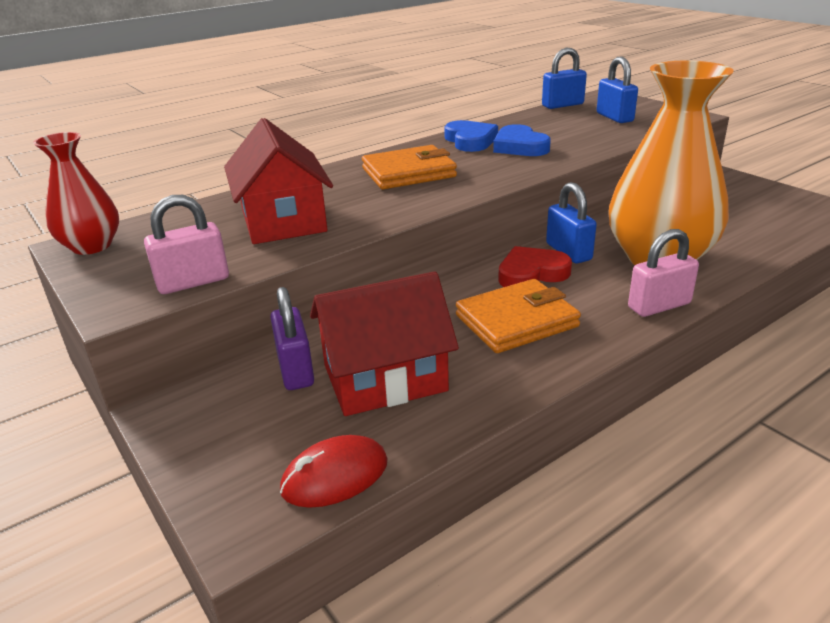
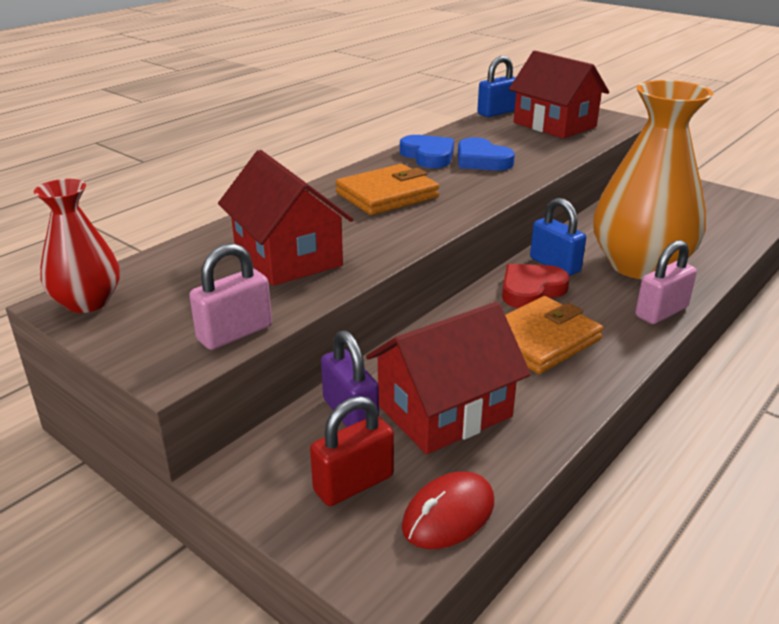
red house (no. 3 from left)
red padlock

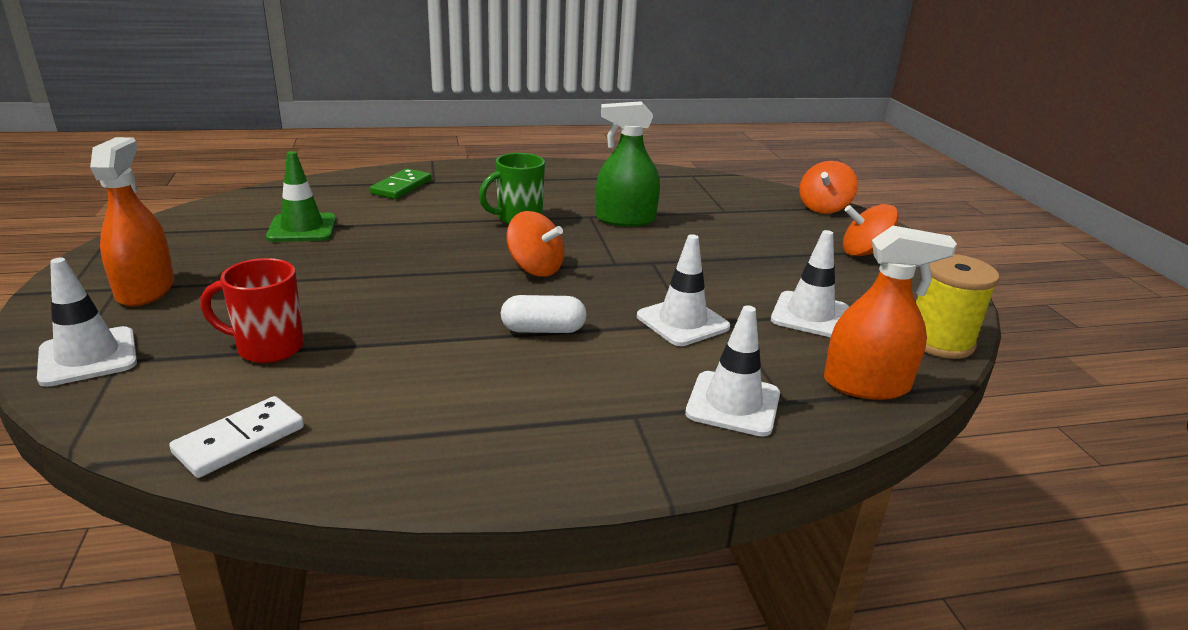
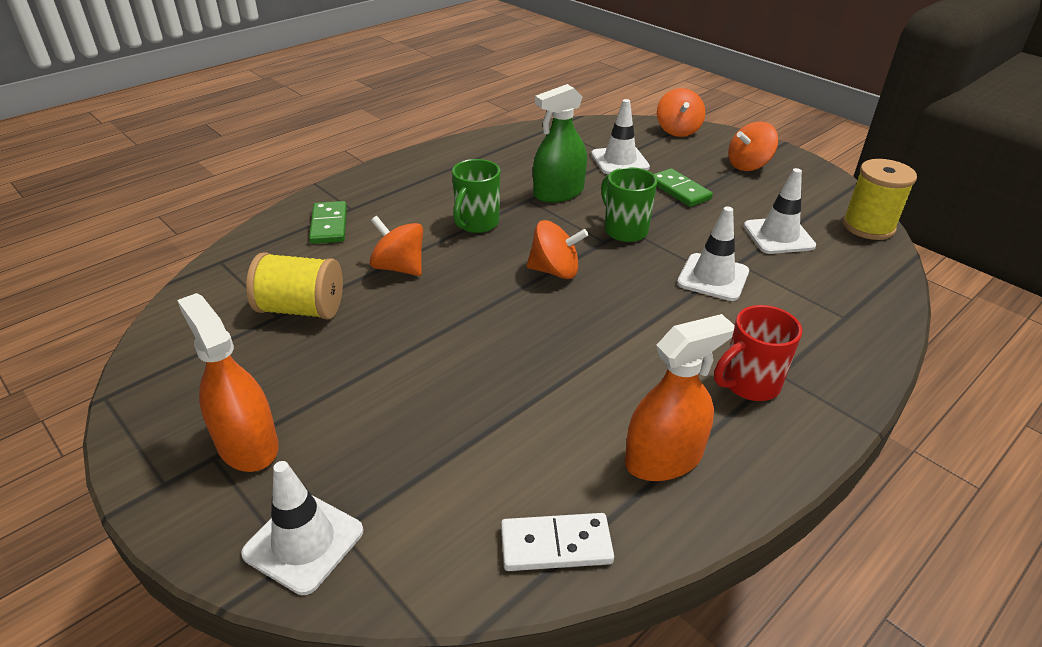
yellow spool (no. 1 from left)
orange spray bottle (no. 2 from left)
red mug
white capsule
white traffic cone (no. 2 from left)
white domino
green mug (no. 2 from left)
green domino (no. 2 from left)
orange spinning top (no. 1 from left)

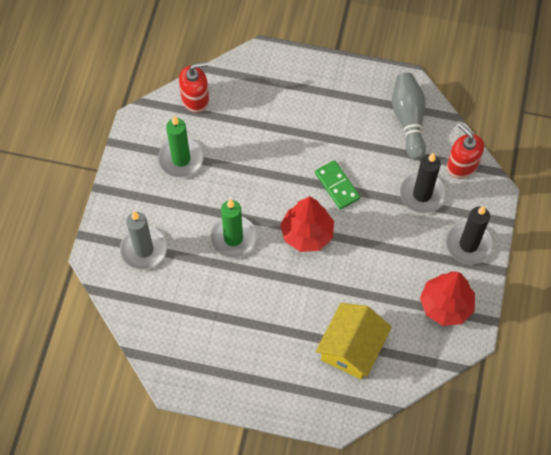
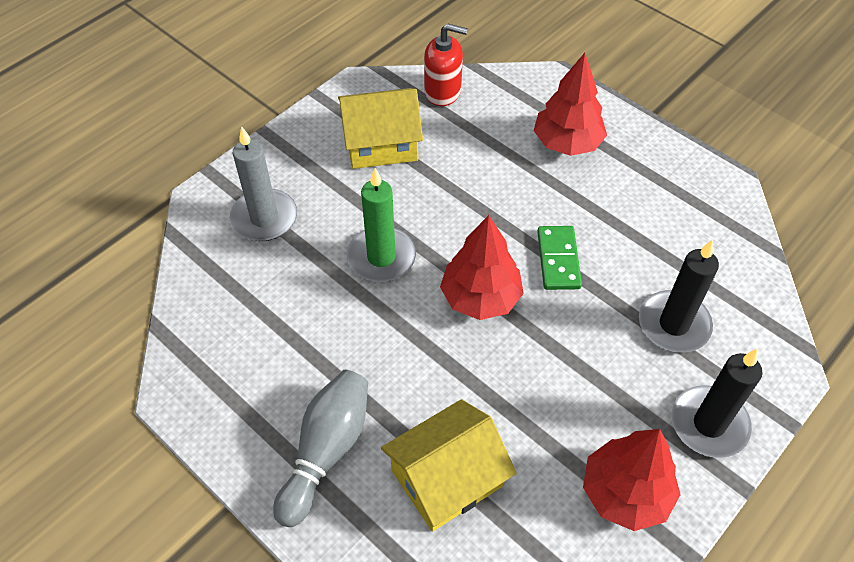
grey bowling pin
yellow house (no. 1 from left)
red soap dispenser (no. 2 from left in the first image)
red tree (no. 2 from left)

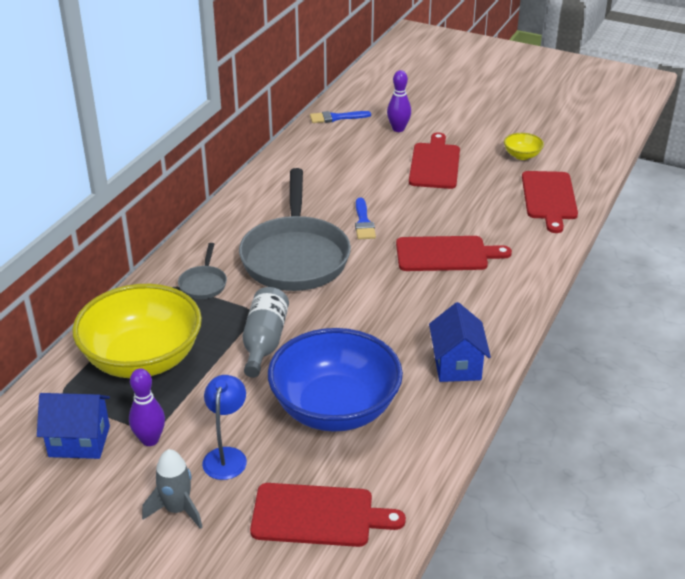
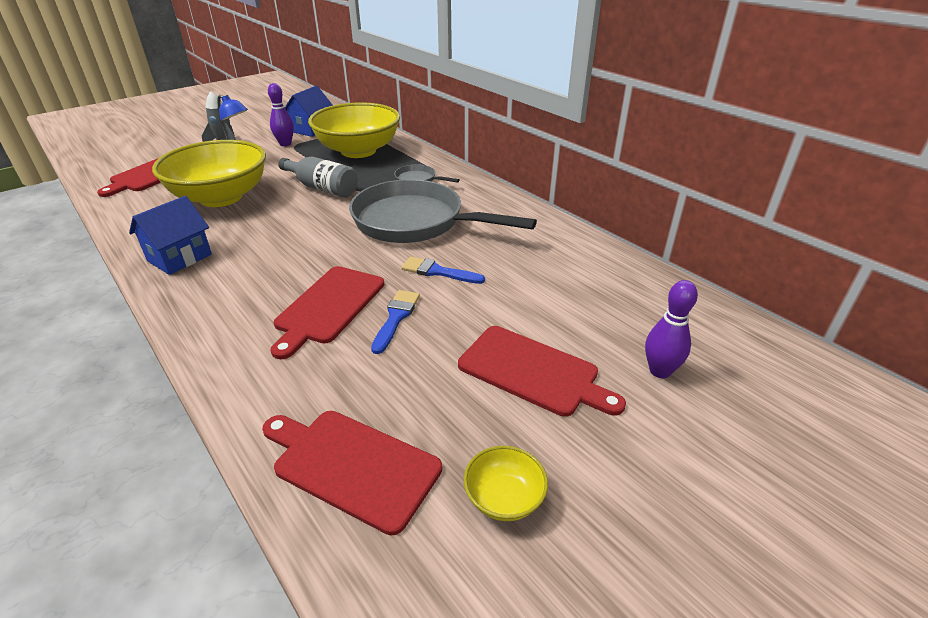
blue brush (no. 1 from left)
blue house (no. 1 from left)
yellow bowl (no. 1 from left)

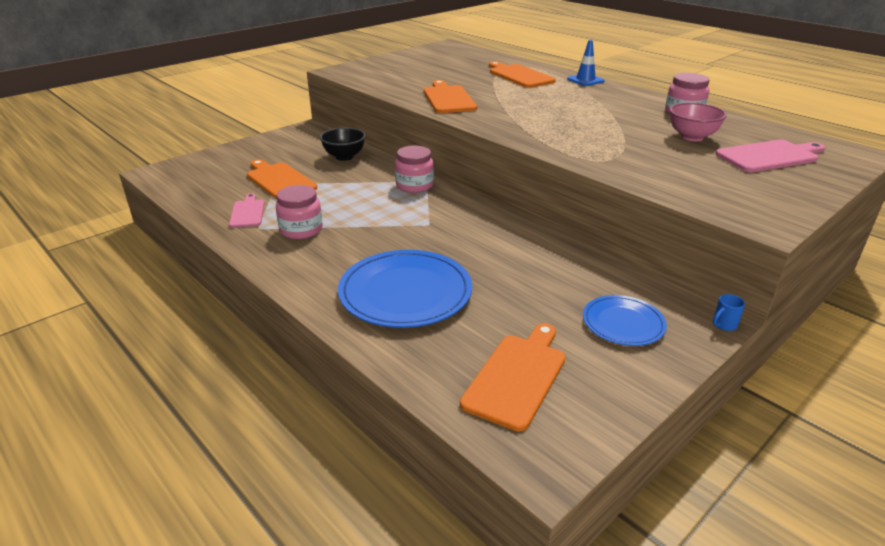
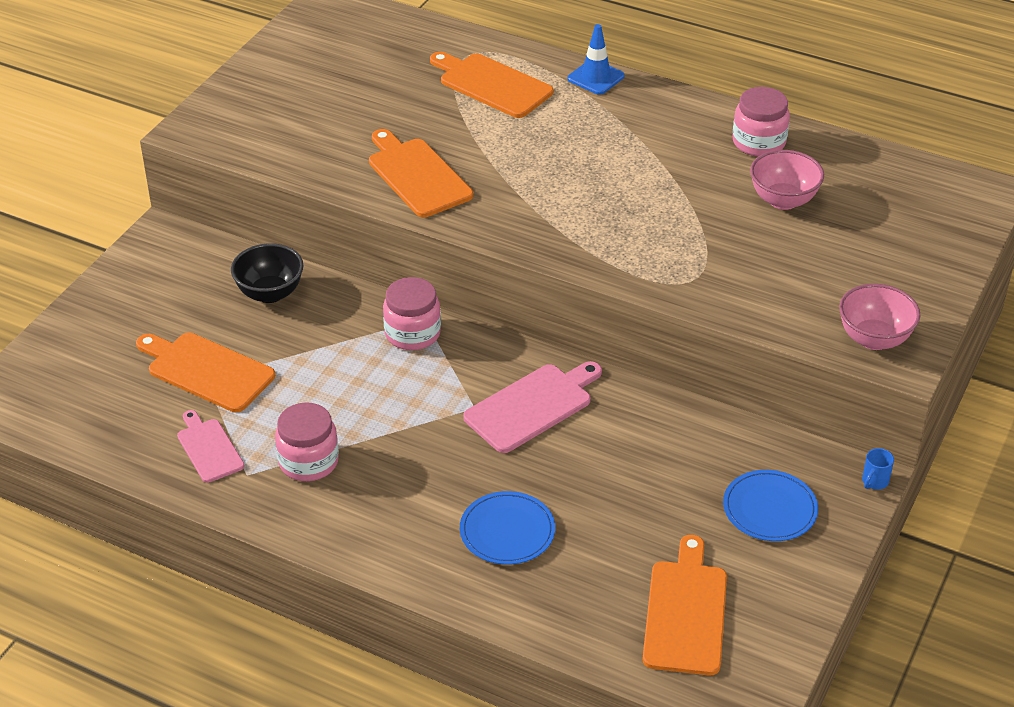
pink cutting board (no. 2 from left)
blue plate (no. 1 from left)
pink bowl (no. 2 from left)

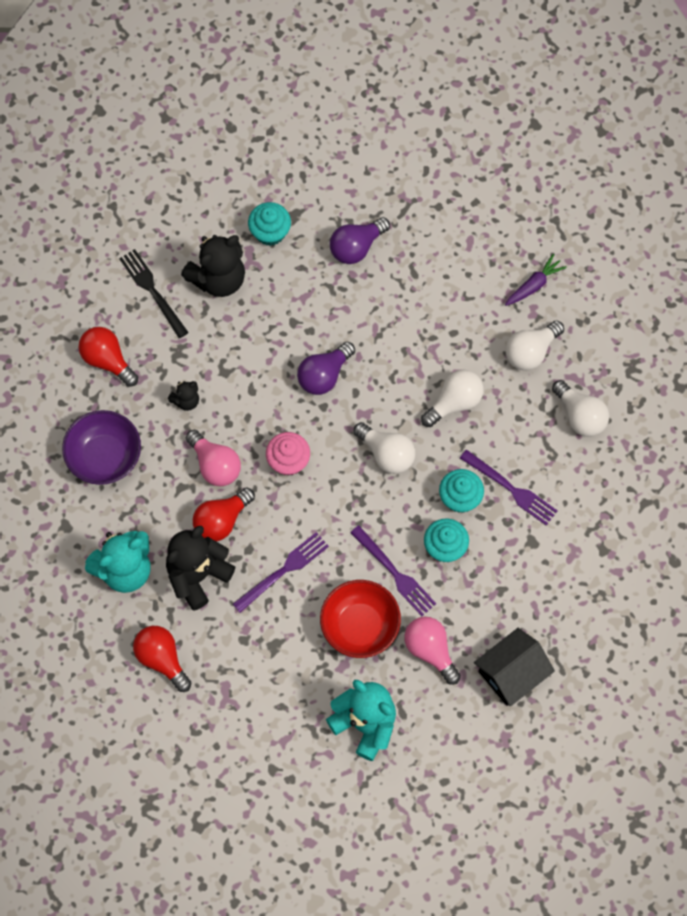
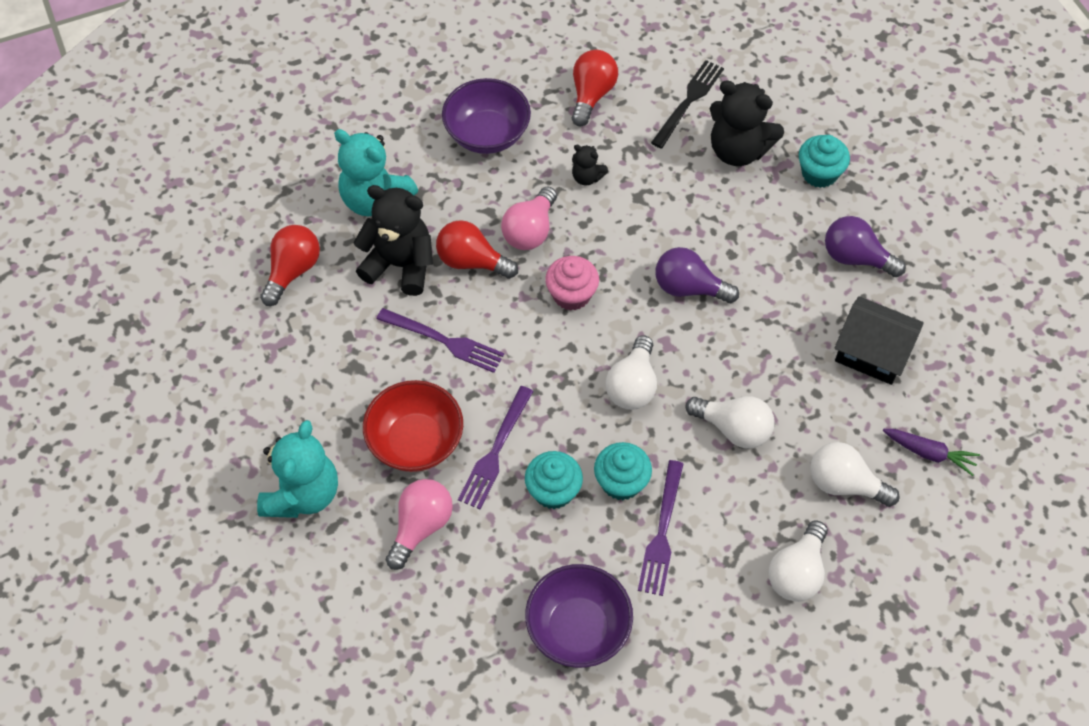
black house
purple bowl (no. 2 from left)

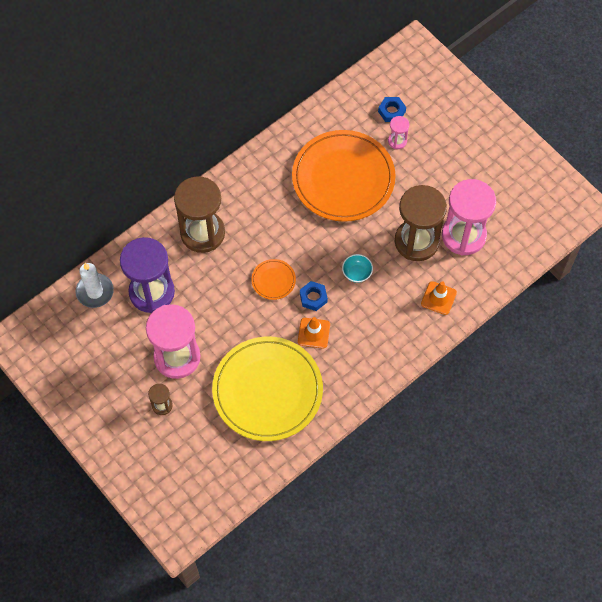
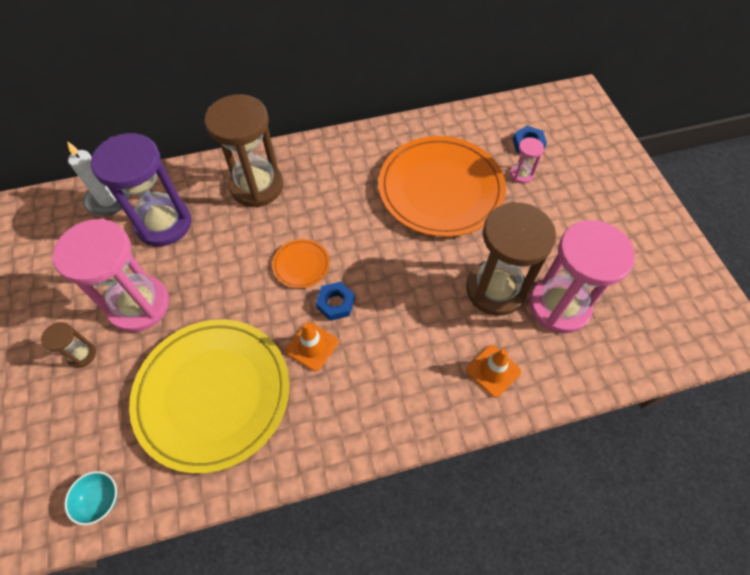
turquoise bowl

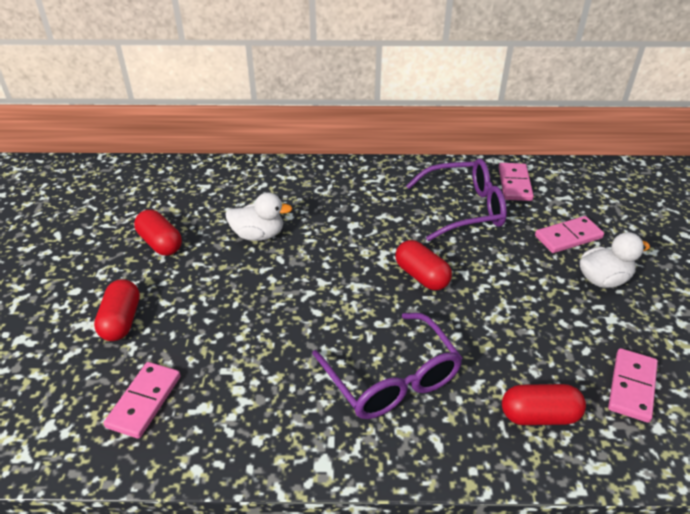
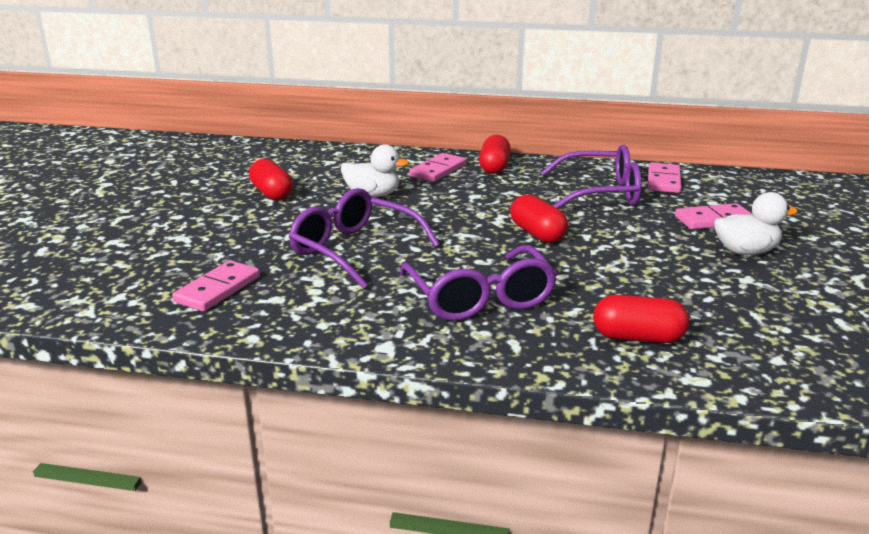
red capsule (no. 2 from left)
pink domino (no. 2 from left)
purple glasses (no. 1 from left)

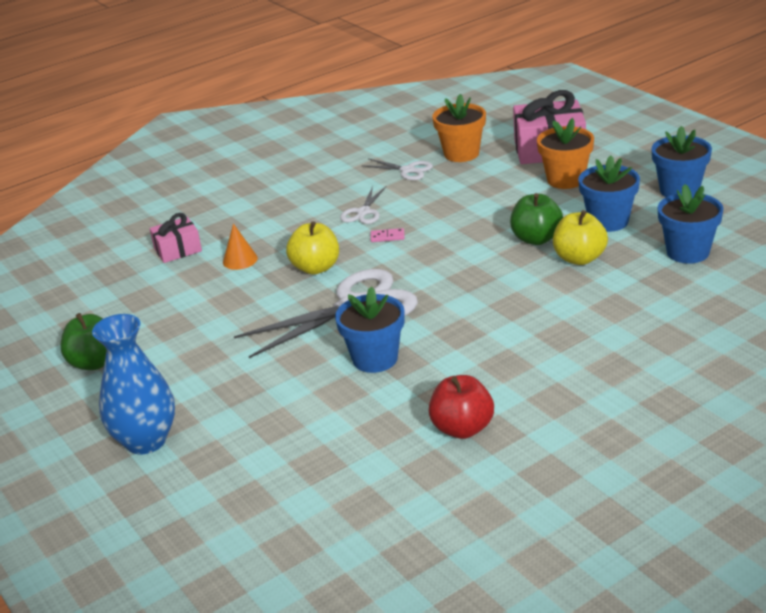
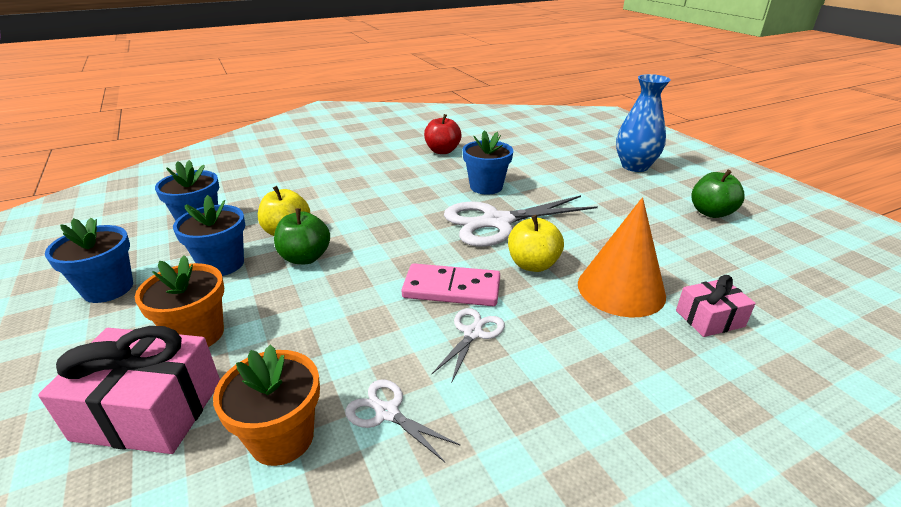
orange cone
pink domino

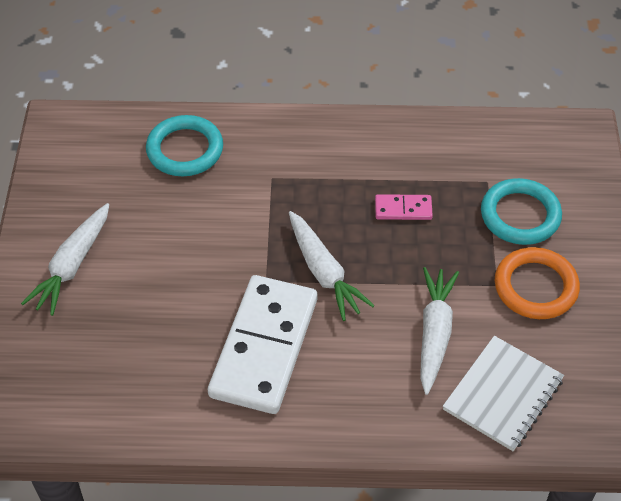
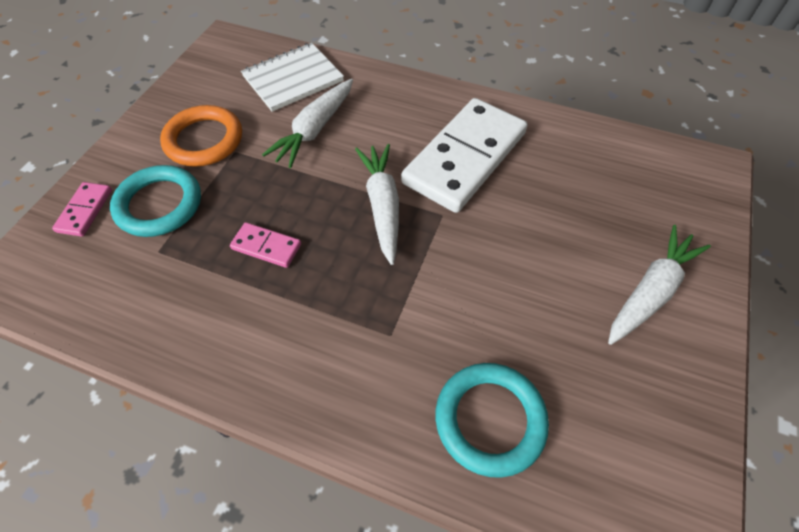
pink domino (no. 1 from left)

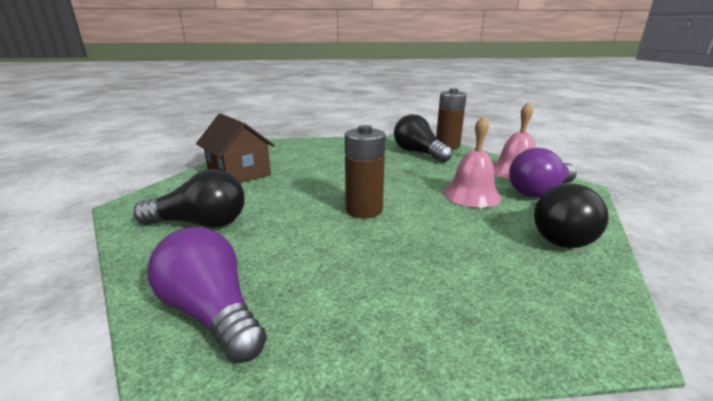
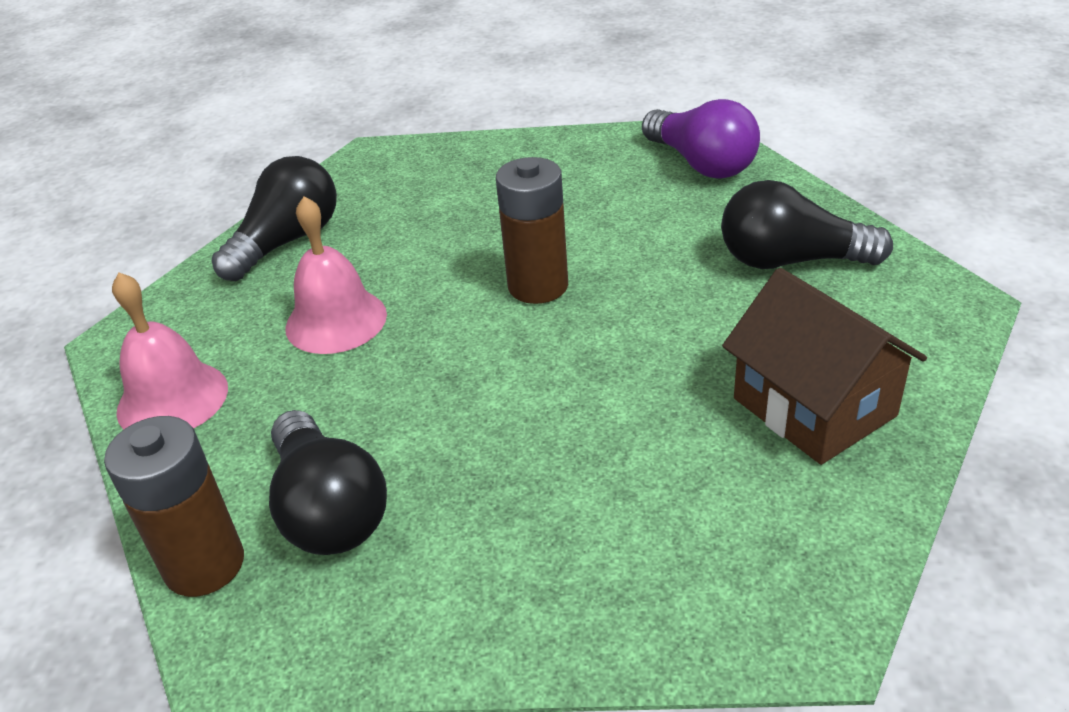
purple light bulb (no. 2 from left in the first image)

